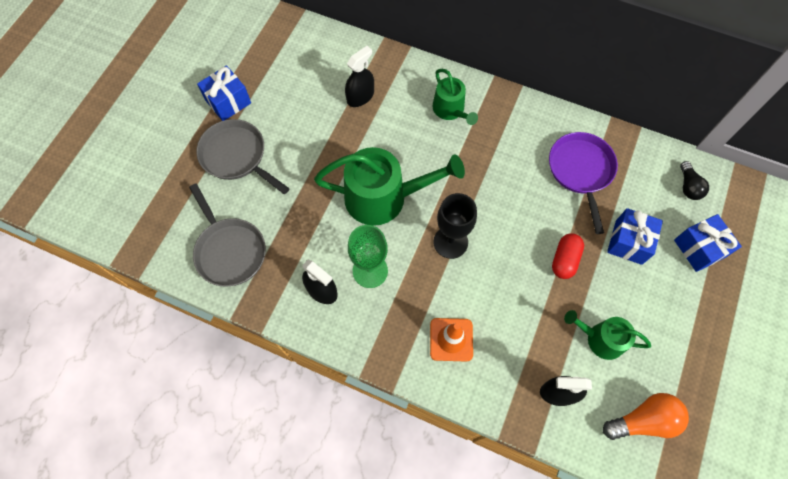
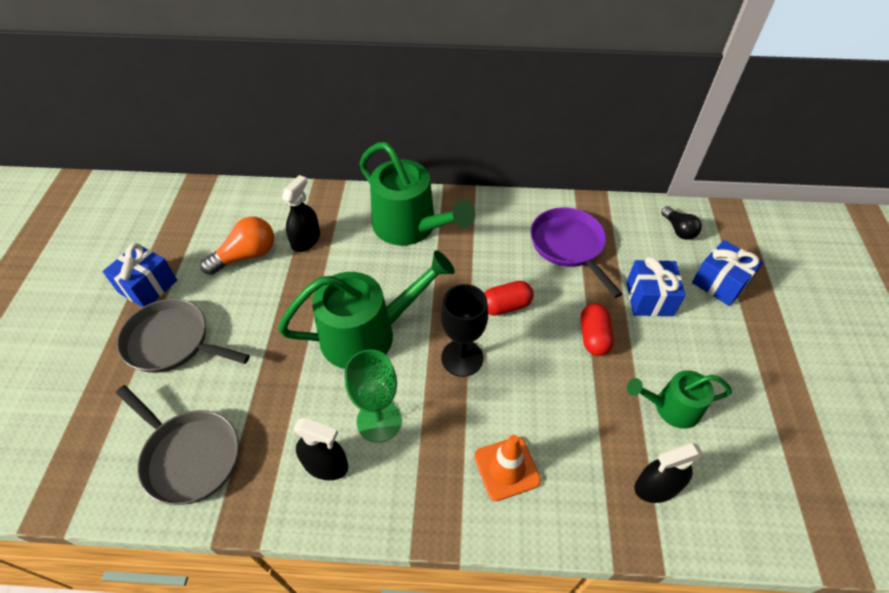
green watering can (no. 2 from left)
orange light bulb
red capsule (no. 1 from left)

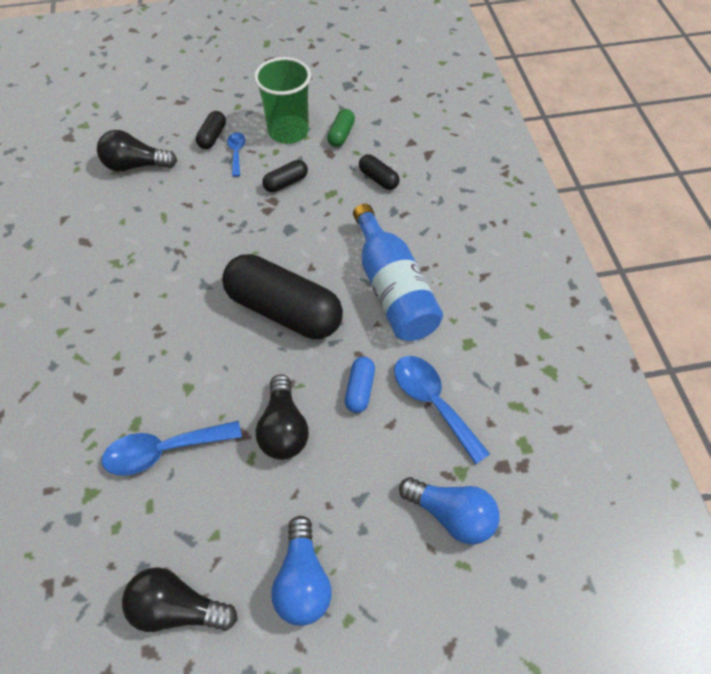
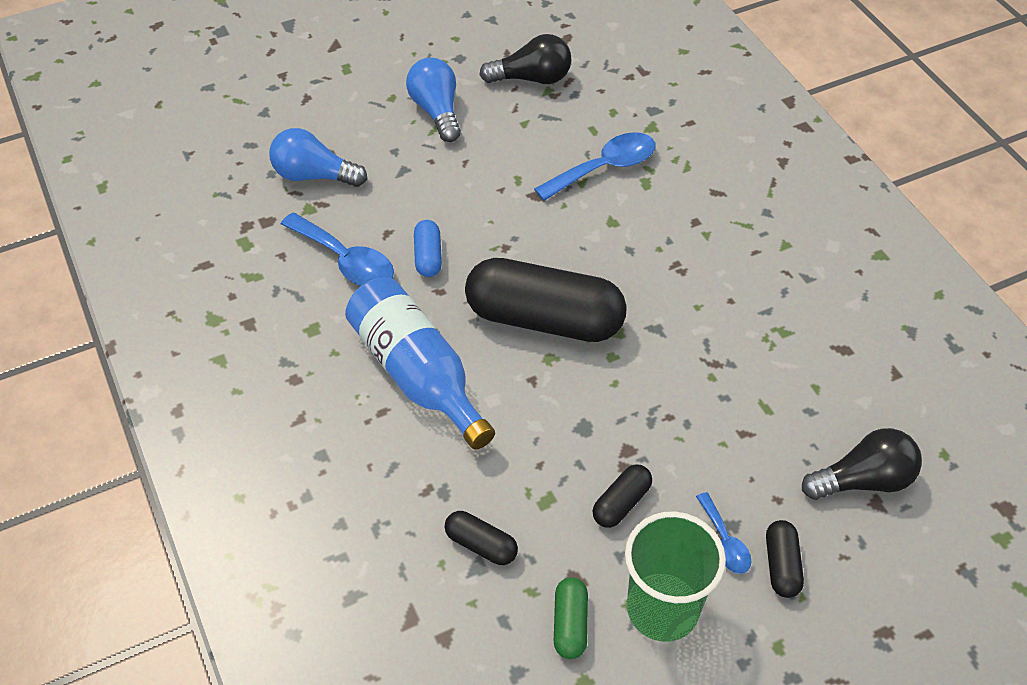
black light bulb (no. 3 from left in the first image)

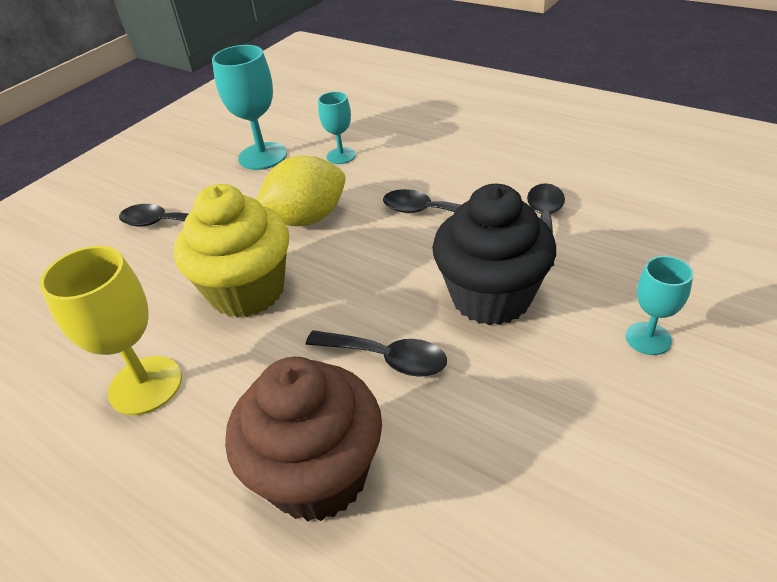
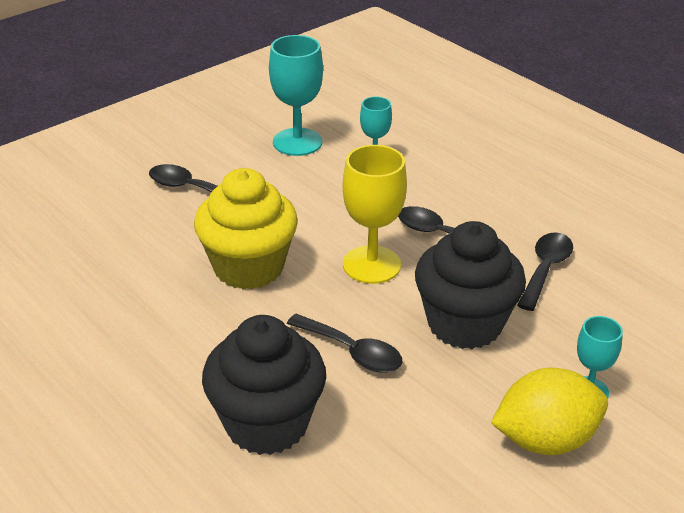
yellow lemon
yellow goblet
black cupcake (no. 1 from left)

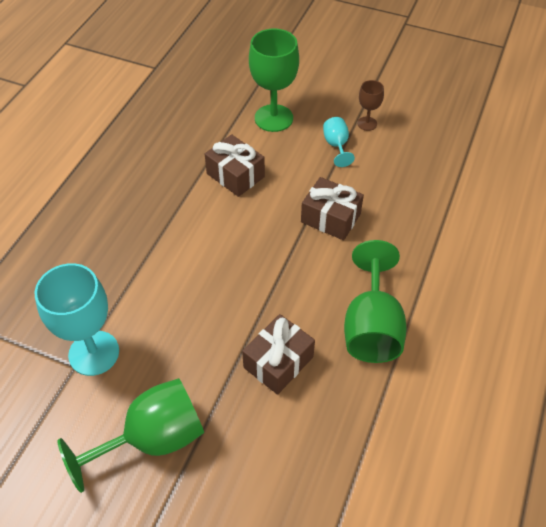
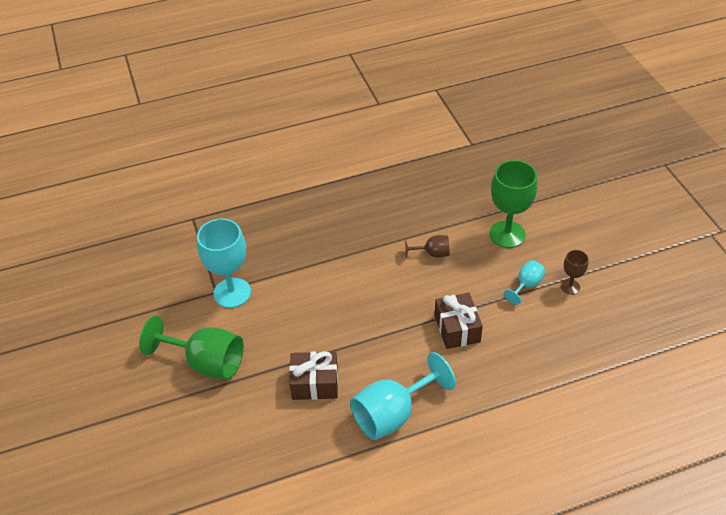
brown goblet (no. 1 from left)
turquoise goblet (no. 2 from left)

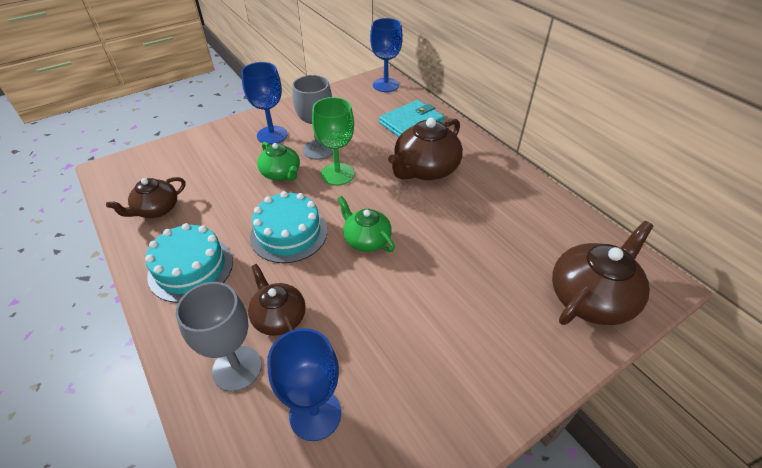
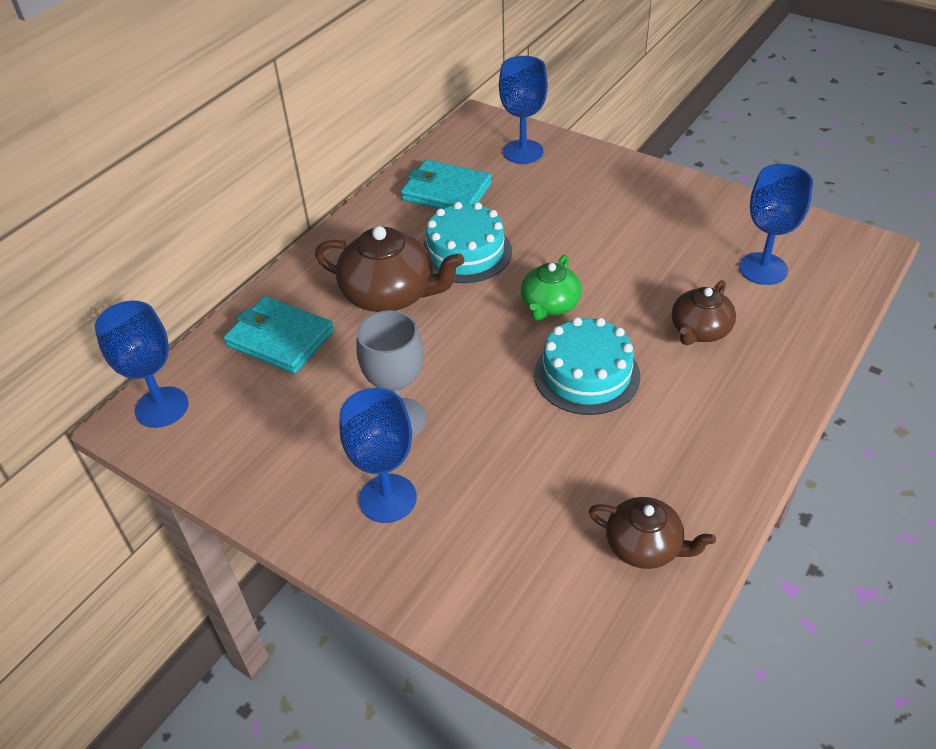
green goblet
green teapot (no. 1 from left in the first image)
blue goblet (no. 3 from left)
turquoise cake (no. 1 from left)
grey goblet (no. 1 from left in the first image)
turquoise wallet (no. 2 from left)

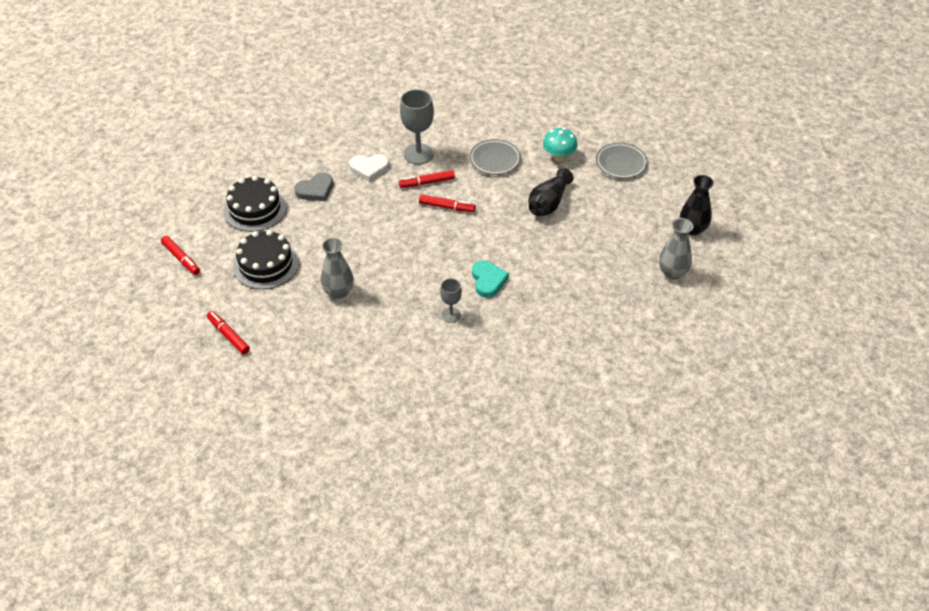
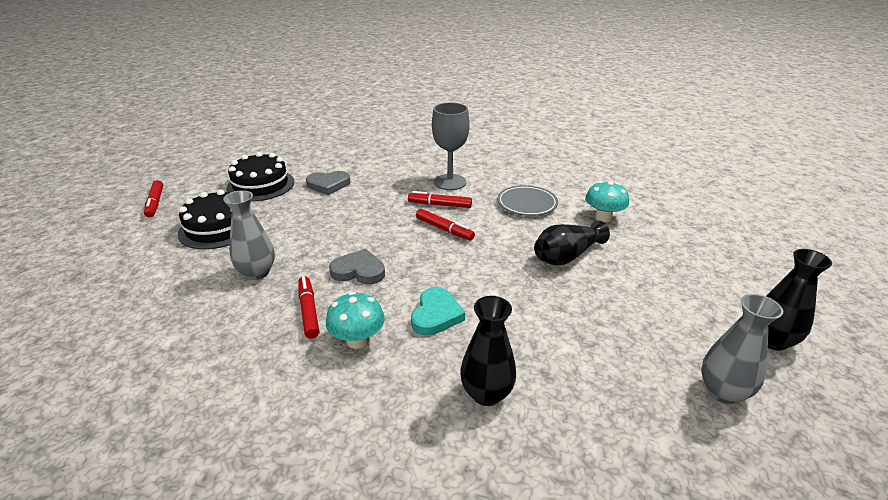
grey plate (no. 2 from left in the first image)
white heart
turquoise mushroom (no. 1 from left)
red marker (no. 2 from left)
grey heart (no. 2 from left)
black vase (no. 1 from left)

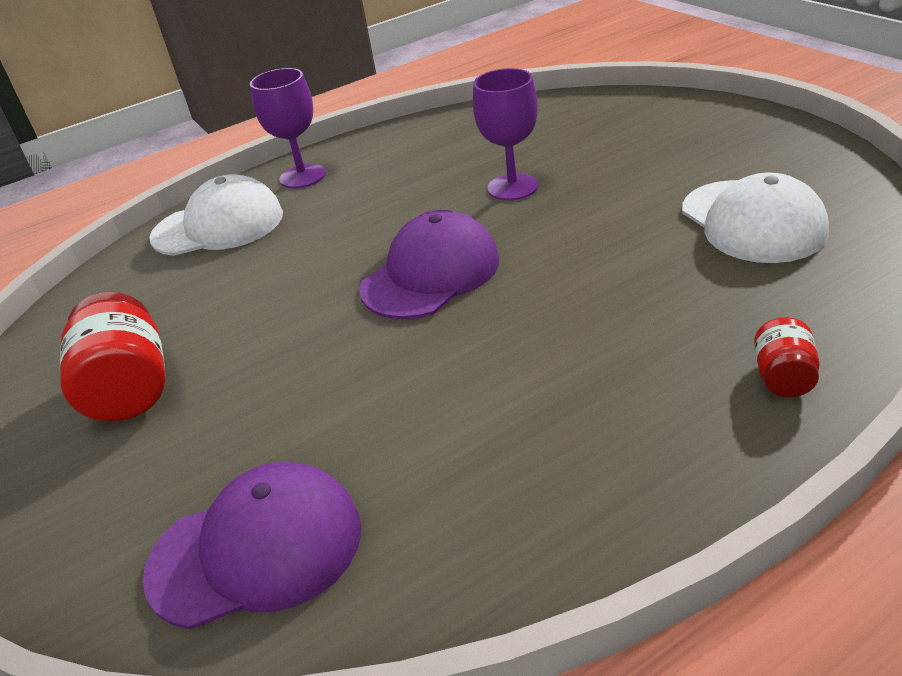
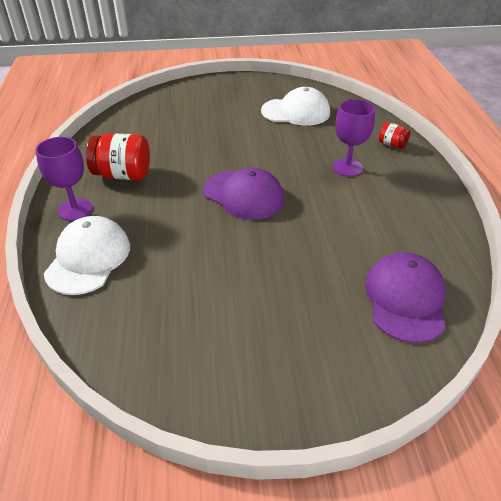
purple goblet (no. 2 from left)
purple cap (no. 1 from left)
red jar (no. 1 from left)

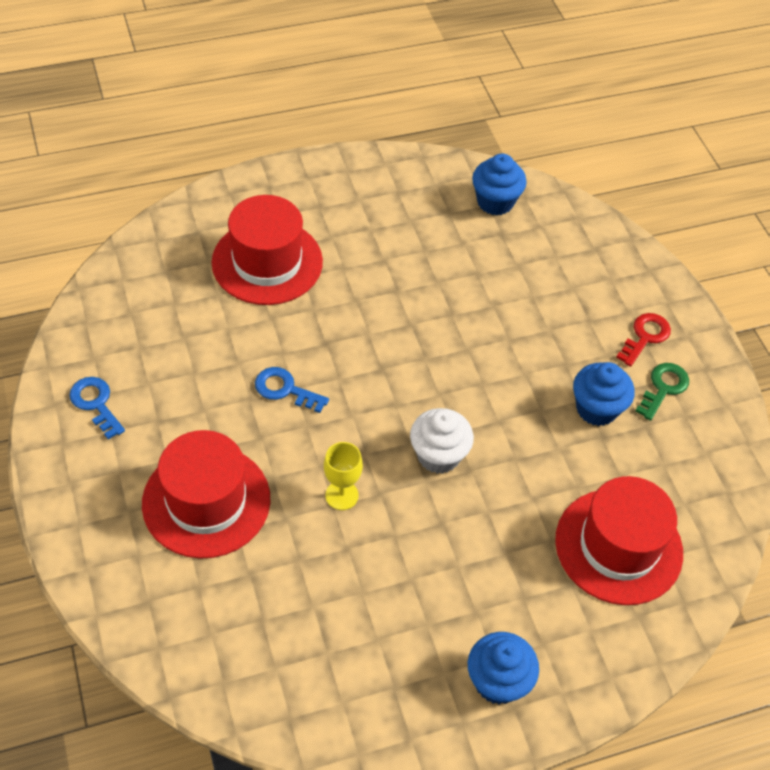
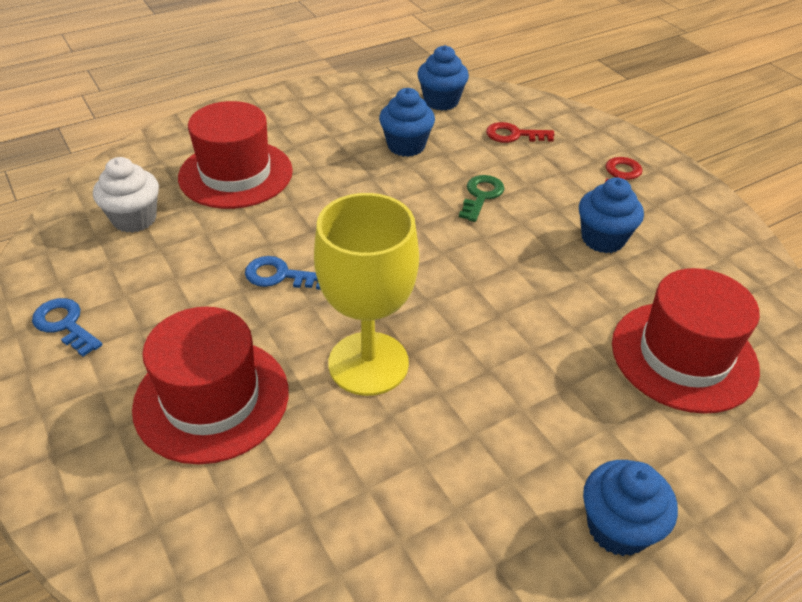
green key
white cupcake
yellow goblet
blue cupcake (no. 1 from left)
red key (no. 1 from left)

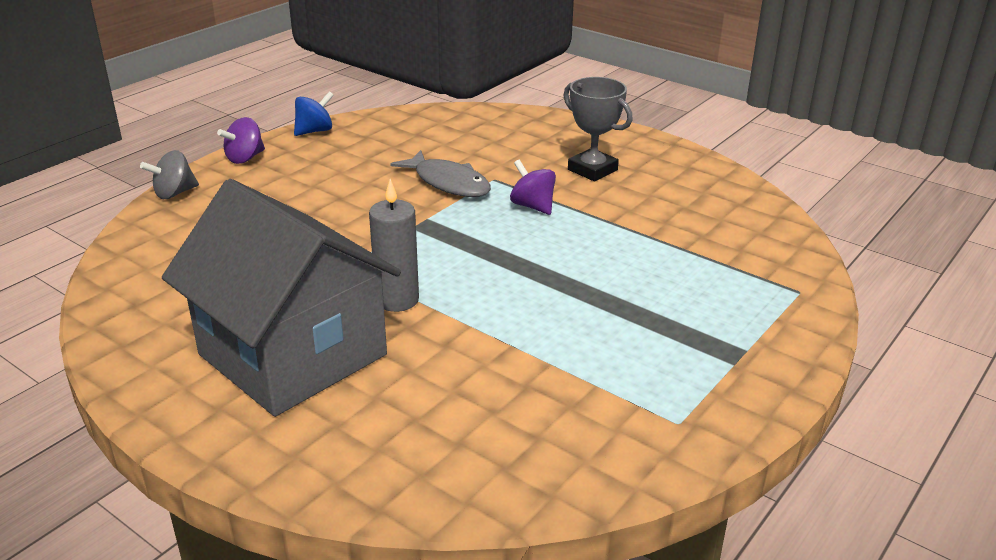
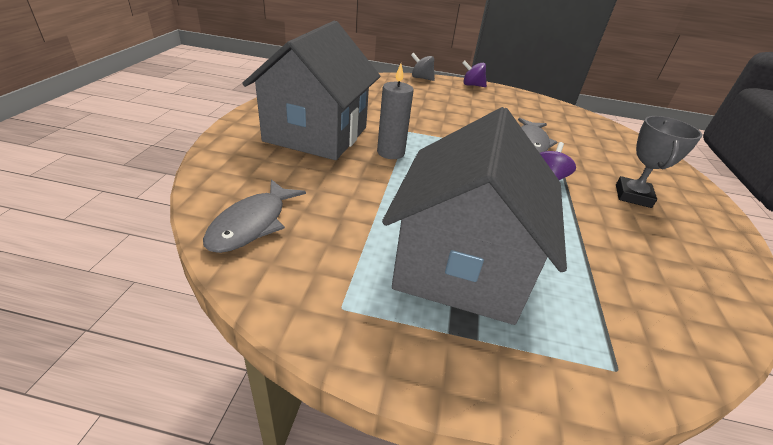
blue spinning top
grey house (no. 2 from left)
grey fish (no. 1 from left)

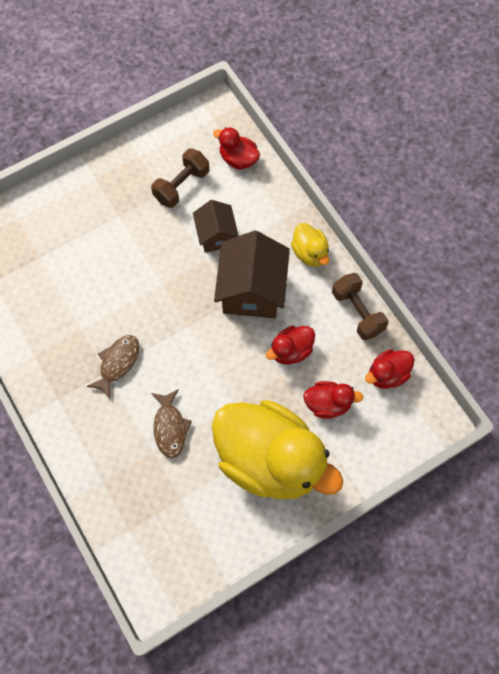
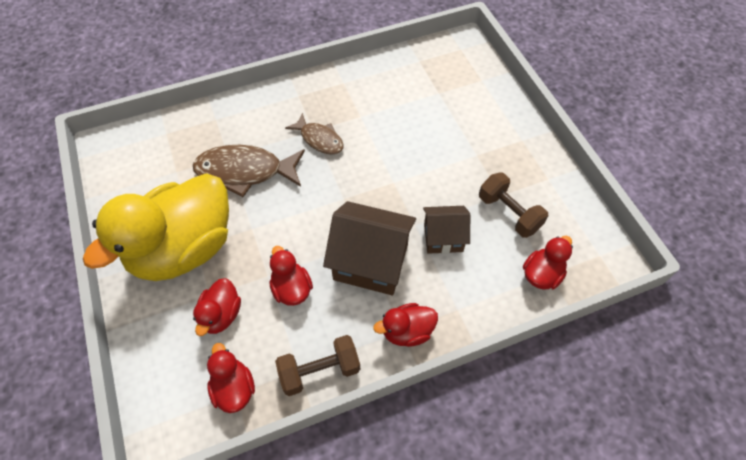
red duck (no. 4 from left)
brown fish (no. 1 from left)

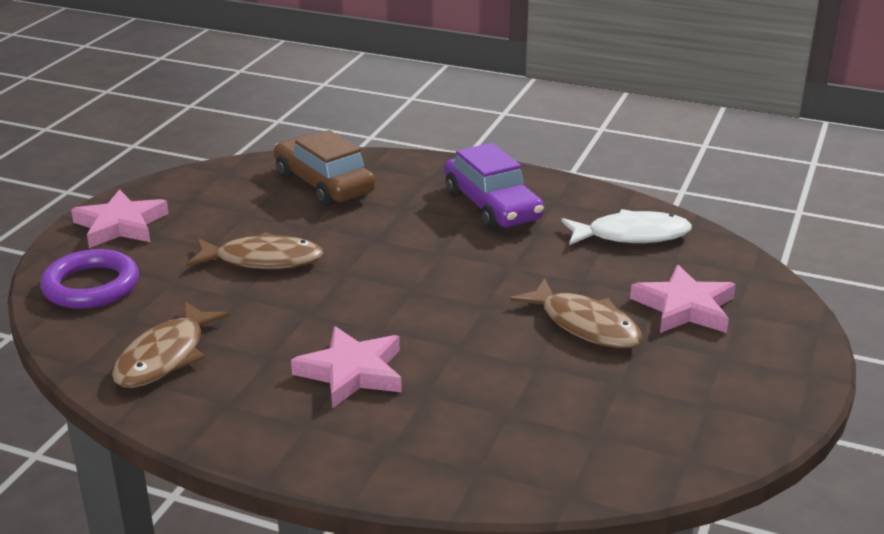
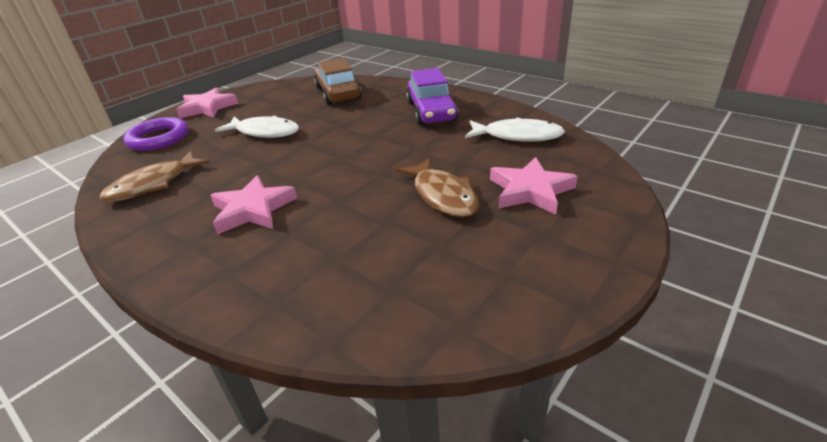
white fish (no. 1 from left)

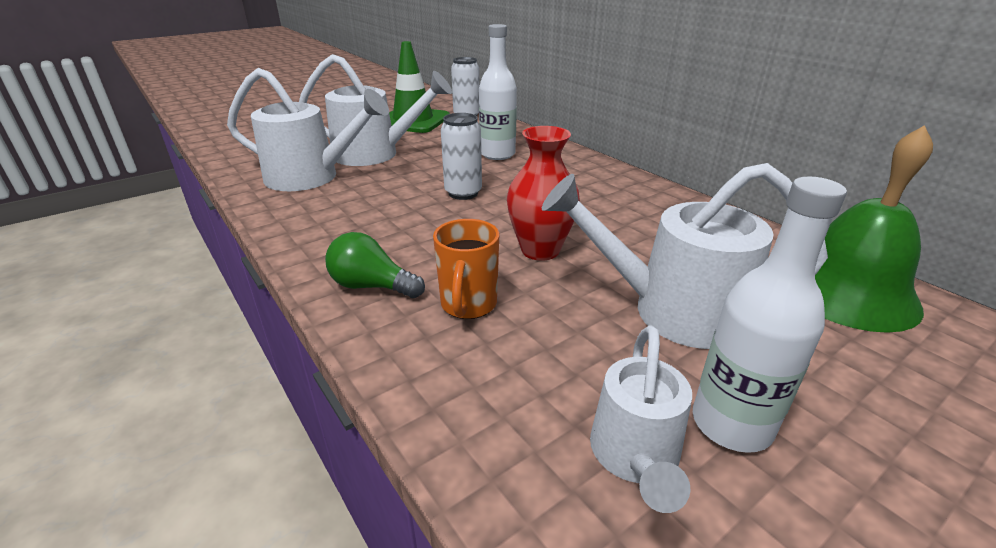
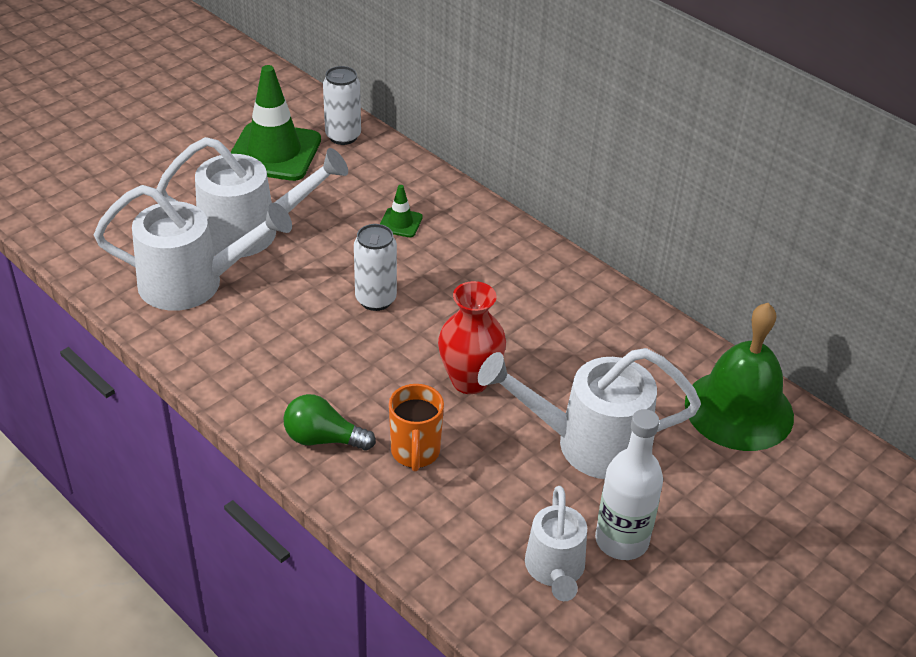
green traffic cone (no. 2 from left)

